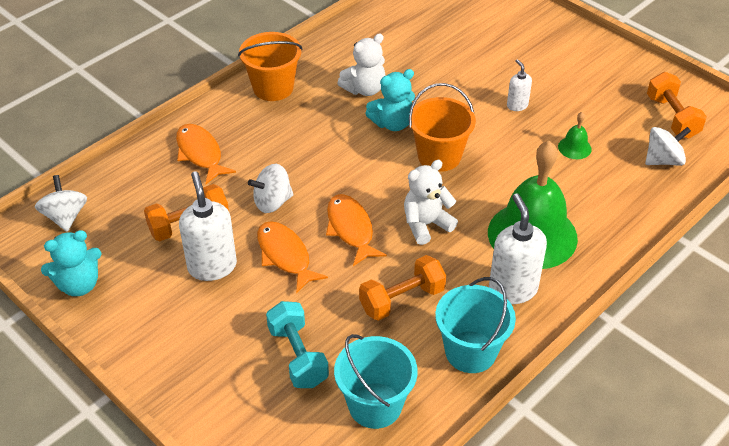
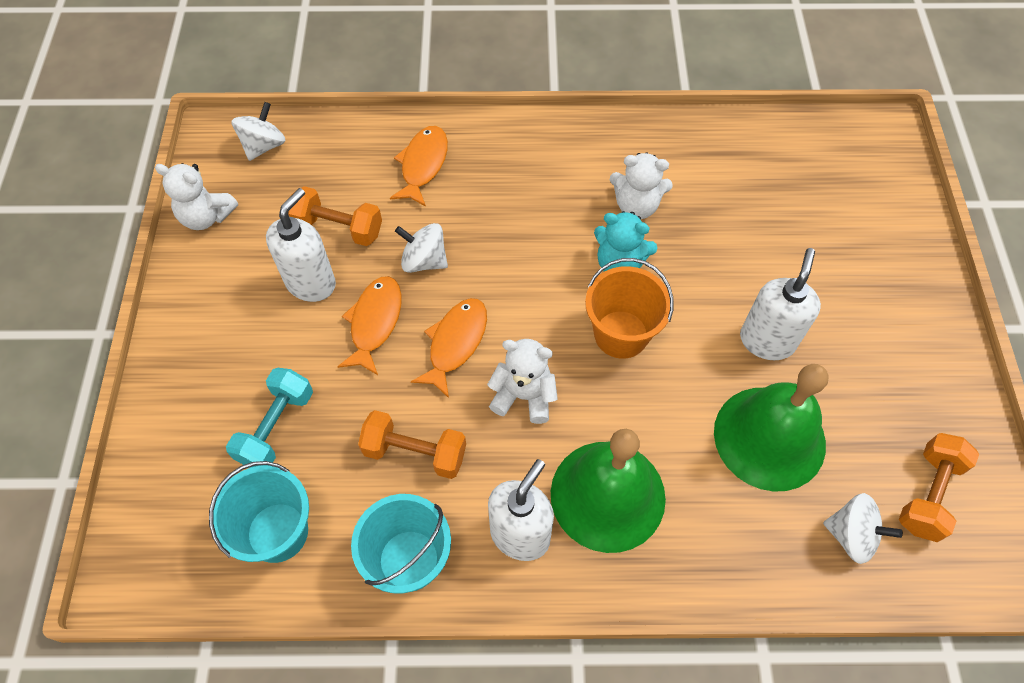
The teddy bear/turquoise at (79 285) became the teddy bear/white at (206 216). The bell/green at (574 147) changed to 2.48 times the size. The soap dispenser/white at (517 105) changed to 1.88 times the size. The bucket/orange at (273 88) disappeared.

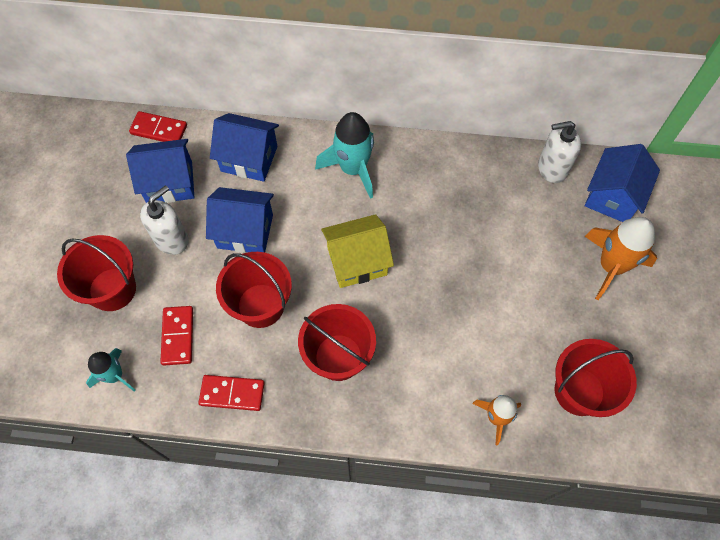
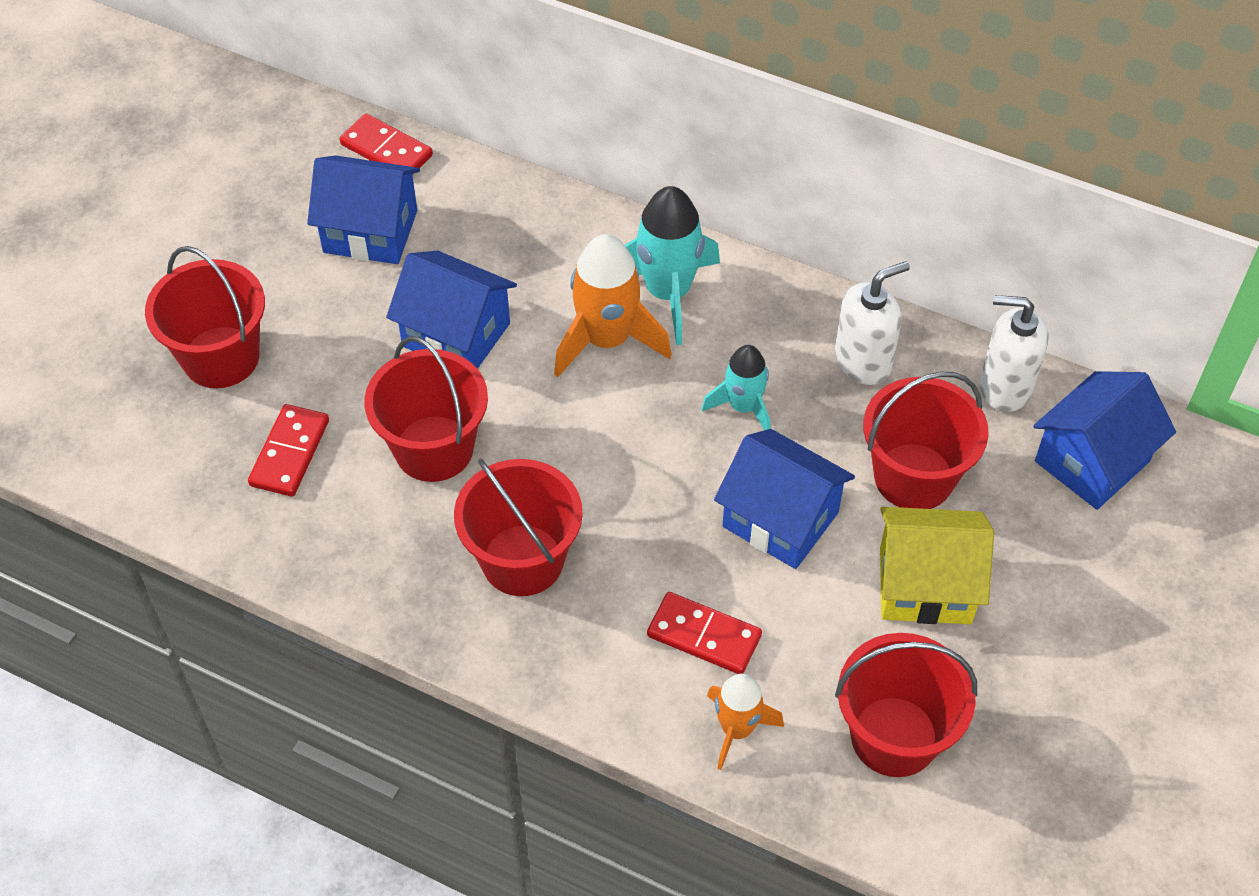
The rocket/orange moved from (611 266) to (607 340). The domino/red moved from (232 393) to (704 636). The rocket/turquoise moved from (115 376) to (743 406). The house/blue moved from (249 159) to (780 519). The soap dispenser/white moved from (172 240) to (863 361). The bucket/red at (913 477) appeared. The house/yellow moved from (357 261) to (925 585).

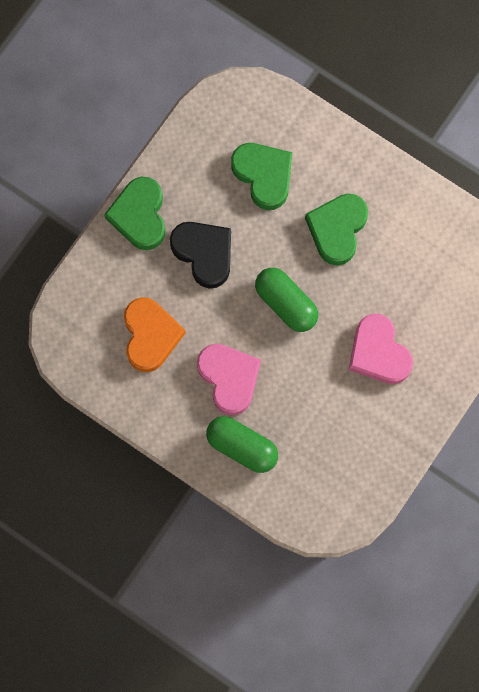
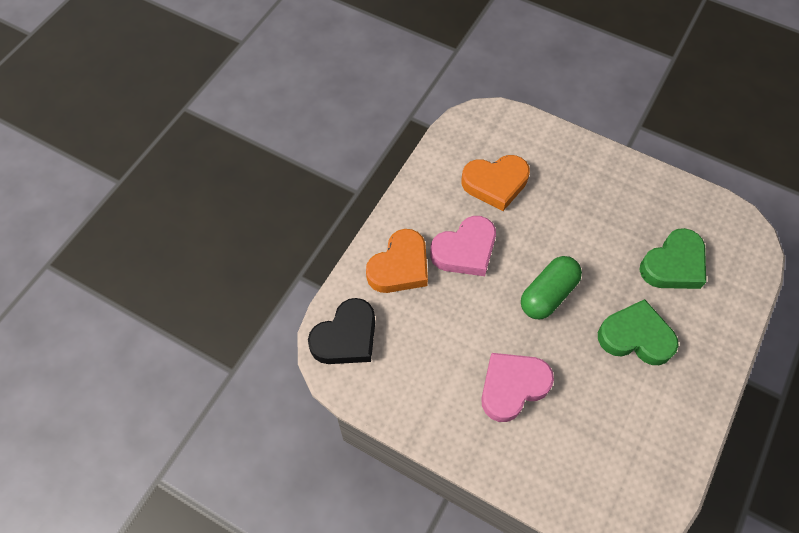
The heart/black moved from (204 253) to (346 337). The capsule/green at (242 447) was replaced by the heart/orange at (400 266). The heart/green at (139 215) disappeared.

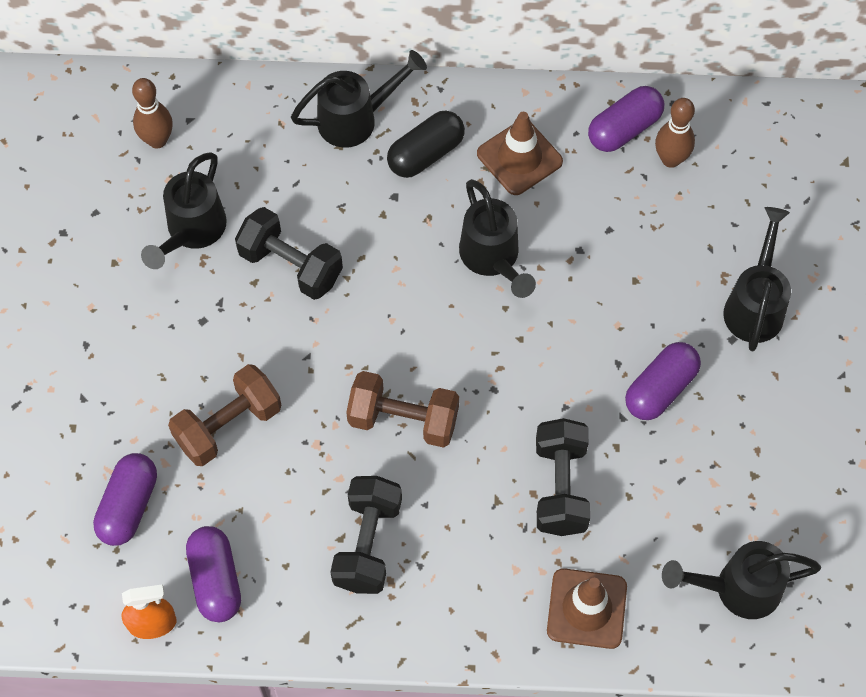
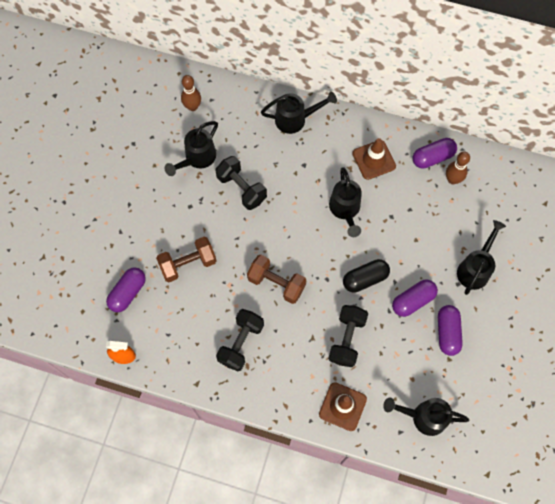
The capsule/black moved from (426 154) to (365 279). The capsule/purple moved from (216 580) to (447 332).

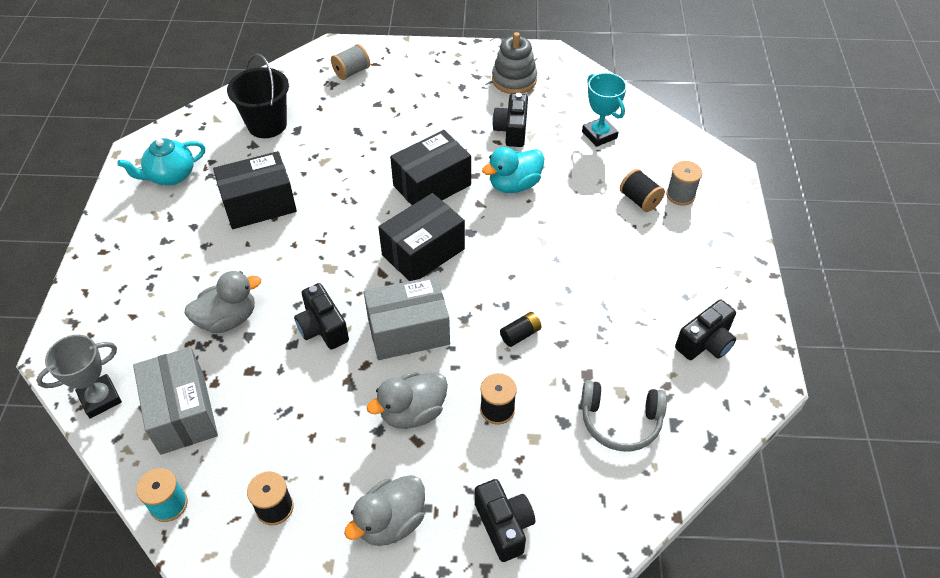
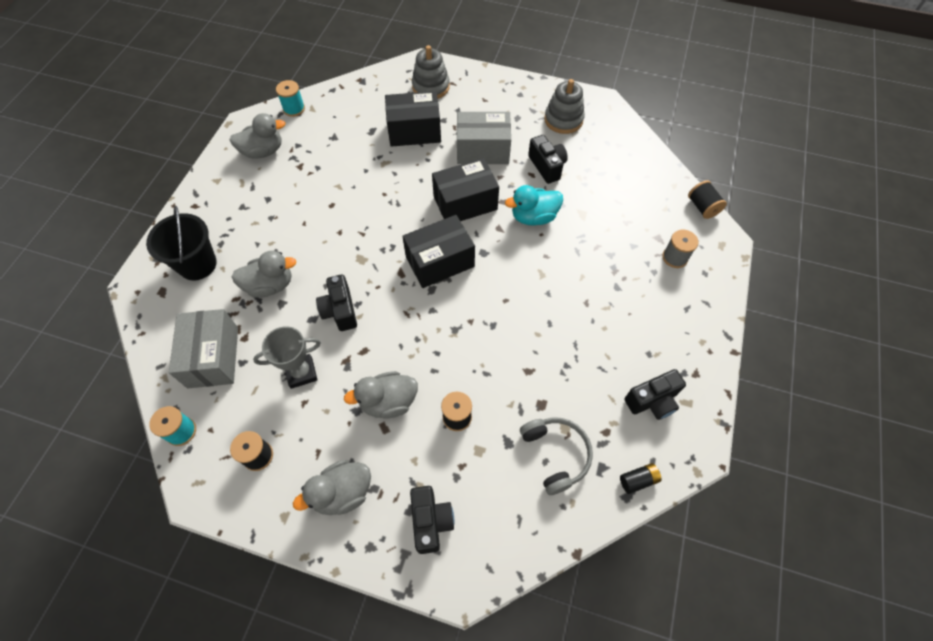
The bucket/black moved from (267 125) to (197 264). The teapot/turquoise at (171 176) was replaced by the duck/grey at (263 151). The trophy/grey moved from (100 399) to (301 372). The spool/turquoise at (294 109) appeared. The box/black moved from (259 204) to (414 131). The spool/grey at (351 72) was replaced by the stacking toy/grey at (431 87). The box/grey moved from (408 331) to (482 150). The headphones/grey at (620 421) turned 135 degrees counterclockwise. The camera/black at (511 130) turned 135 degrees clockwise. The battery/black moved from (520 334) to (638 480). The spool/black moved from (639 200) to (702 207). The trophy/turquoise at (599 135) disappeared.

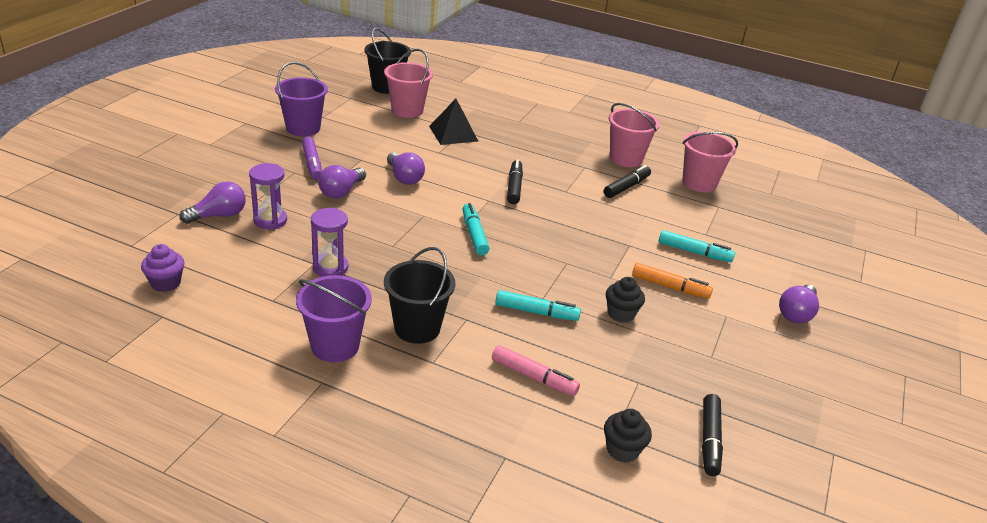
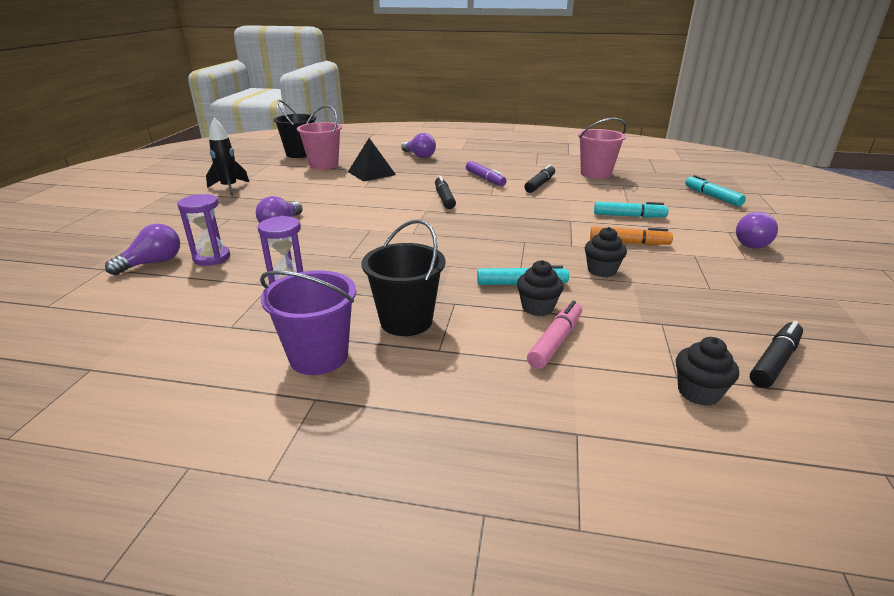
The bucket/purple at (303 128) was replaced by the rocket/black at (229 188). The light bulb/purple moved from (404 178) to (419 156). The marker/purple moved from (312 163) to (485 179). The cupcake/black at (537 307) appeared. The marker/pink at (534 377) turned 75 degrees counterclockwise. The marker/turquoise moved from (474 234) to (712 196). The marker/black at (709 440) turned 135 degrees counterclockwise. The cupcake/purple at (166 283) disappeared. The bucket/pink at (626 159) disappeared.

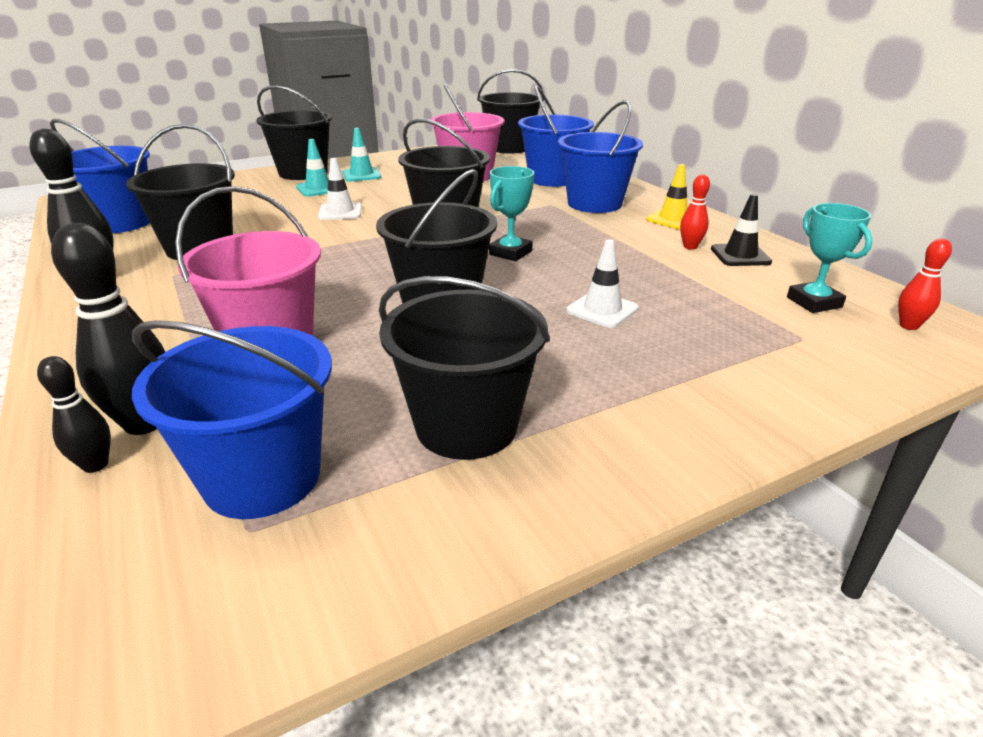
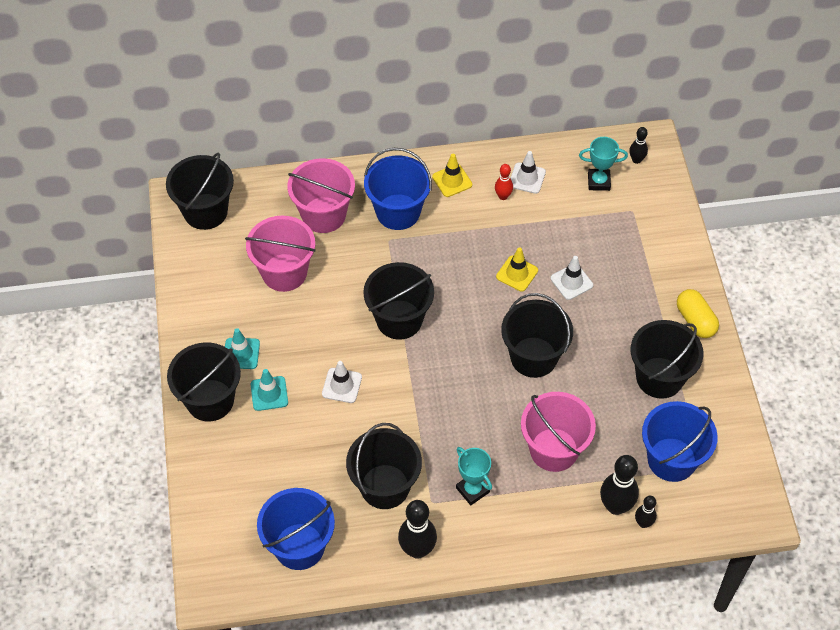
The bucket/blue at (553 179) became the bucket/pink at (323 215). The trophy/turquoise moved from (510 253) to (472 490). The traffic cone/yellow at (517 273) appeared. The traffic cone/black at (740 255) became the traffic cone/white at (527 178). The bowling pin/red at (908 326) became the bowling pin/black at (636 160). The capsule/yellow at (695 320) appeared.

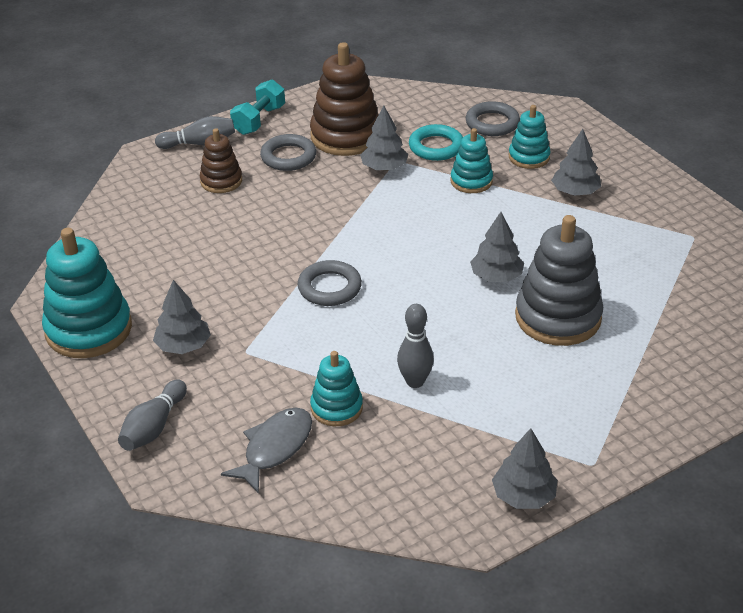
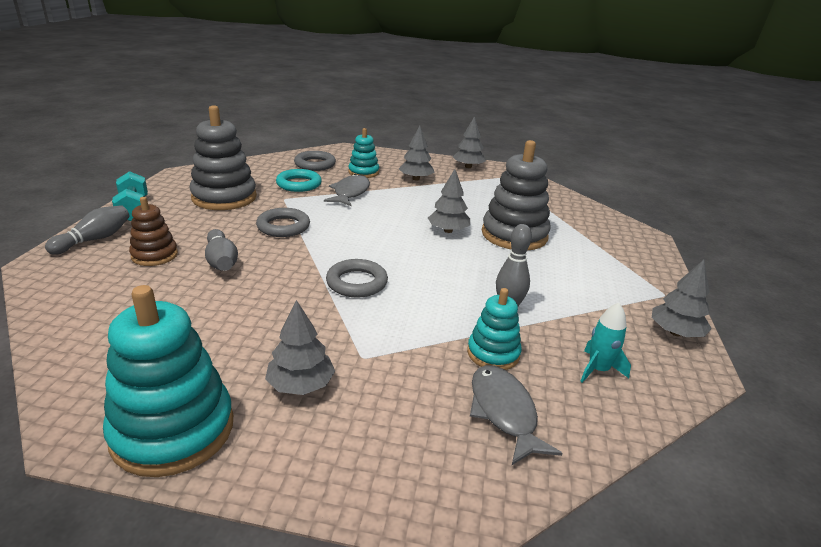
The stacking toy/brown at (346 136) became the stacking toy/grey at (224 197). The bowling pin/grey moved from (154 427) to (221 261). The ring/grey moved from (288 157) to (283 226). The stacking toy/turquoise at (471 181) was replaced by the fish/grey at (350 193). The tree/grey moved from (384 168) to (468 167). The rocket/turquoise at (598 370) appeared.

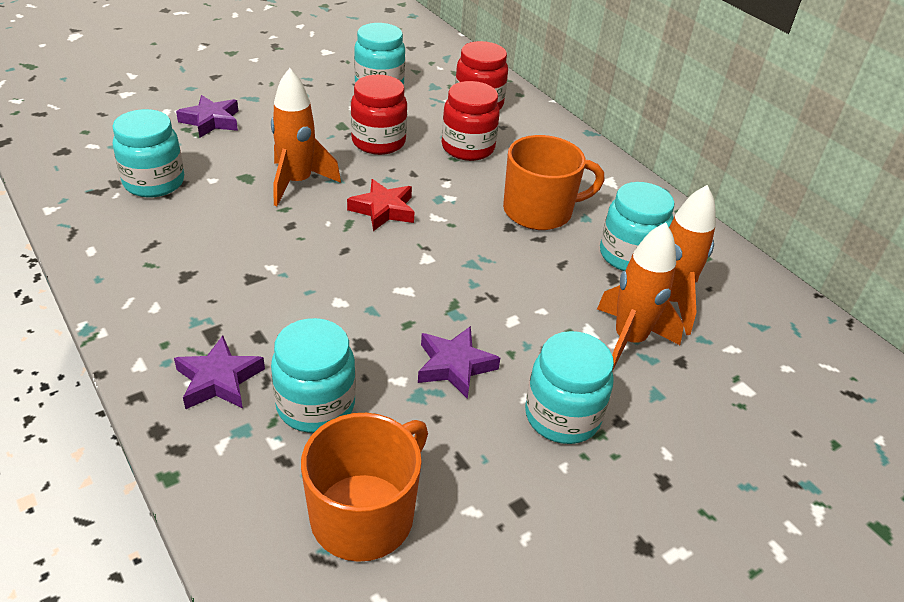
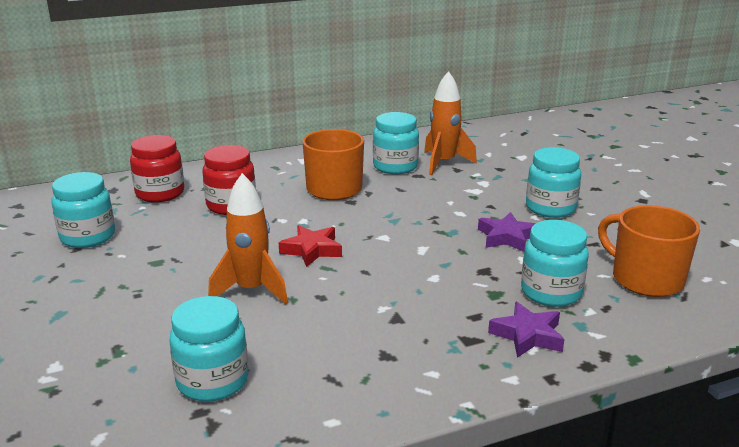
The star/purple at (211 121) disappeared. The jar/red at (378 142) disappeared. The rocket/orange at (629 340) disappeared.

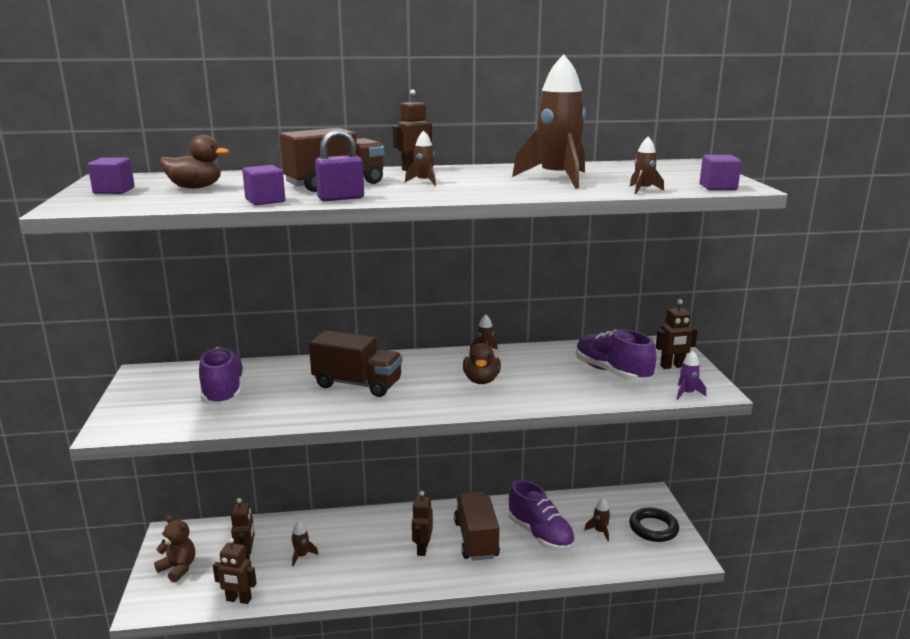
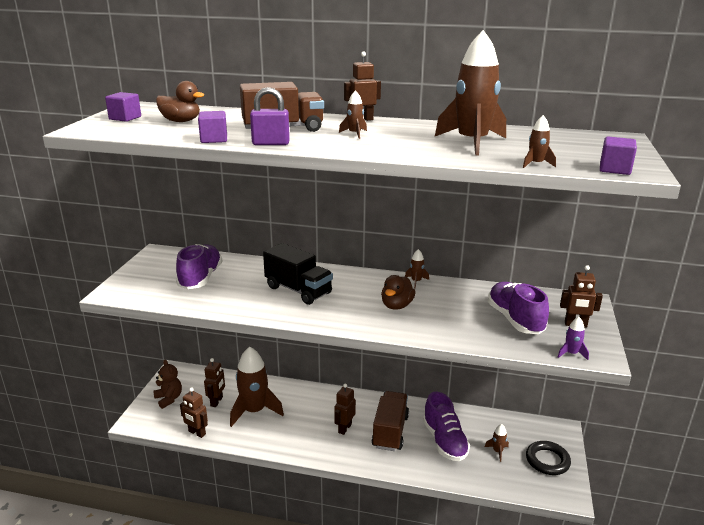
The rocket/brown at (302 556) changed to 2.37 times the size. The truck/brown at (357 384) became the truck/black at (298 290).

